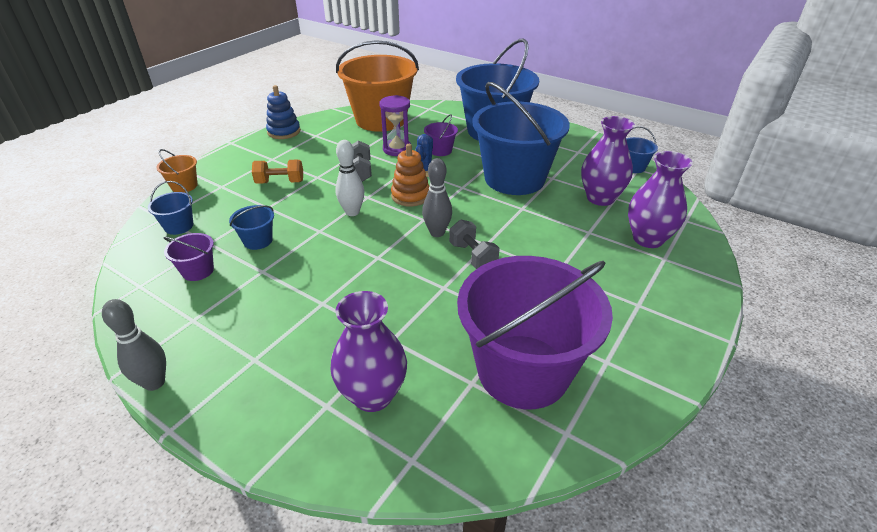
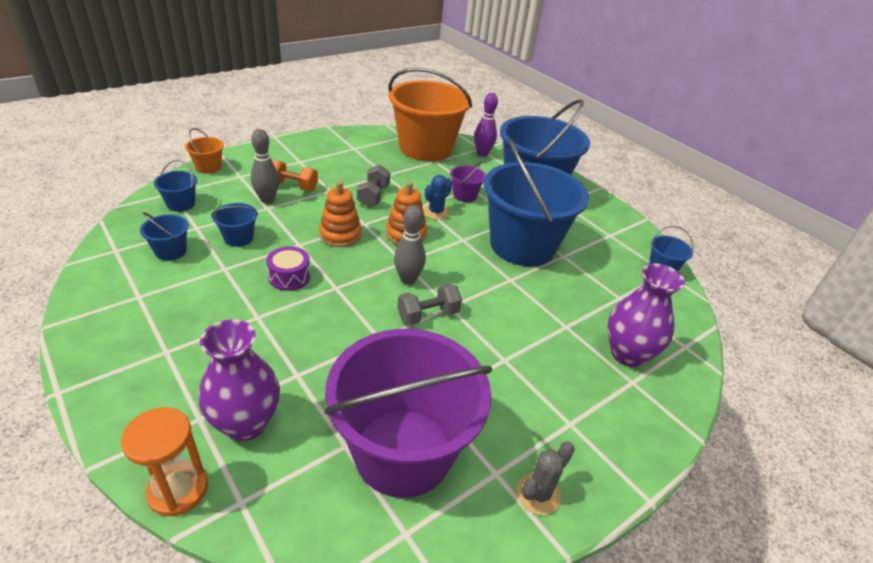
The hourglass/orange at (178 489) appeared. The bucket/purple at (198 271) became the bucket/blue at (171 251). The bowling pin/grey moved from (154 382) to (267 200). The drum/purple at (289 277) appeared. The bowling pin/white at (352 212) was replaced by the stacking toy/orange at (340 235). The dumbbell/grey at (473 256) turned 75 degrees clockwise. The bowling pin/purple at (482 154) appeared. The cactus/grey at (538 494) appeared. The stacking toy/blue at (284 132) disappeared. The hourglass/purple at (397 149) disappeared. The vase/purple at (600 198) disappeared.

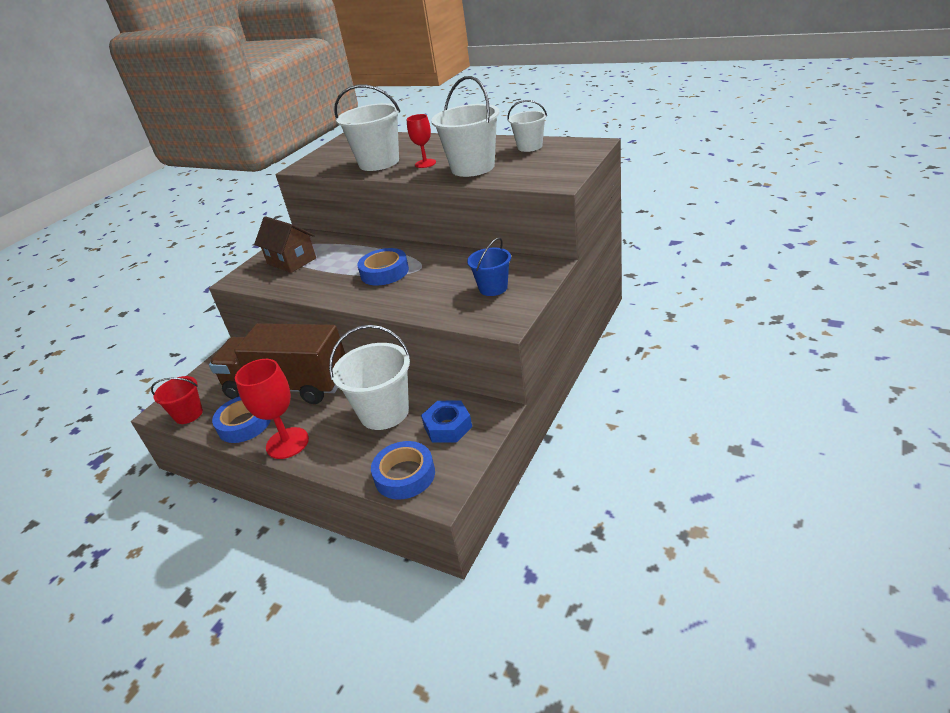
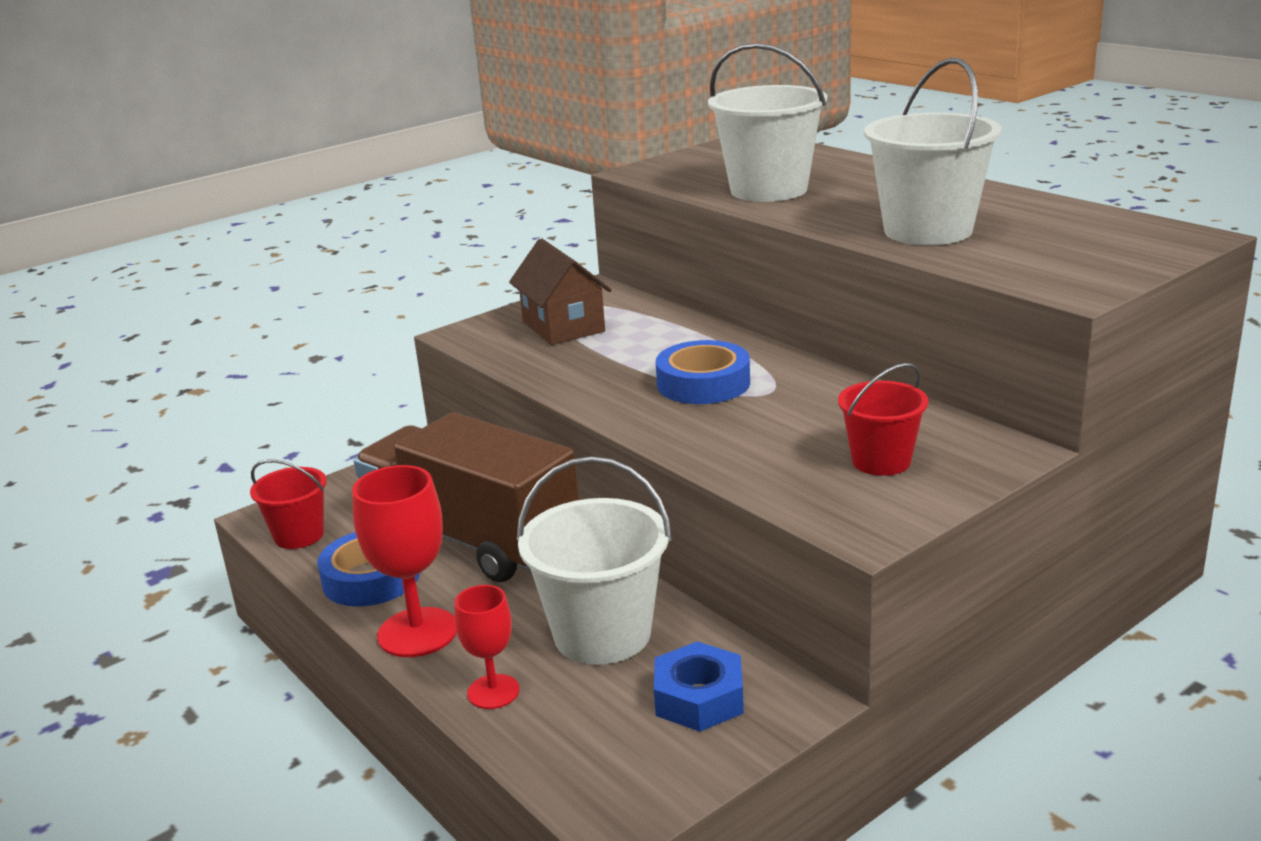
The goblet/red moved from (425 163) to (493 692). The bucket/blue at (493 288) became the bucket/red at (881 461). The tape/blue at (405 475) disappeared. The bucket/white at (529 147) disappeared.

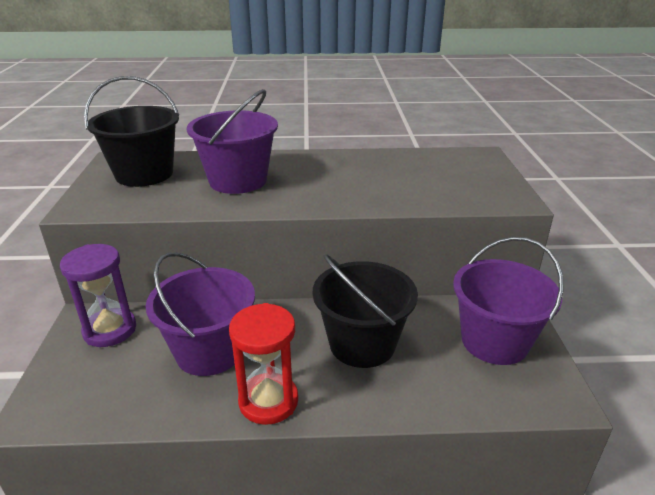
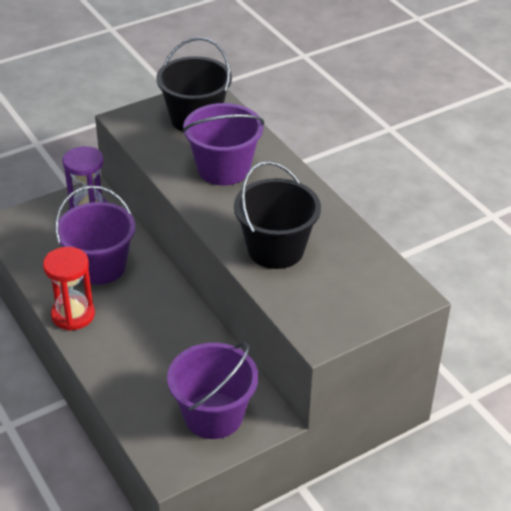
The bucket/black moved from (362 344) to (276 249).

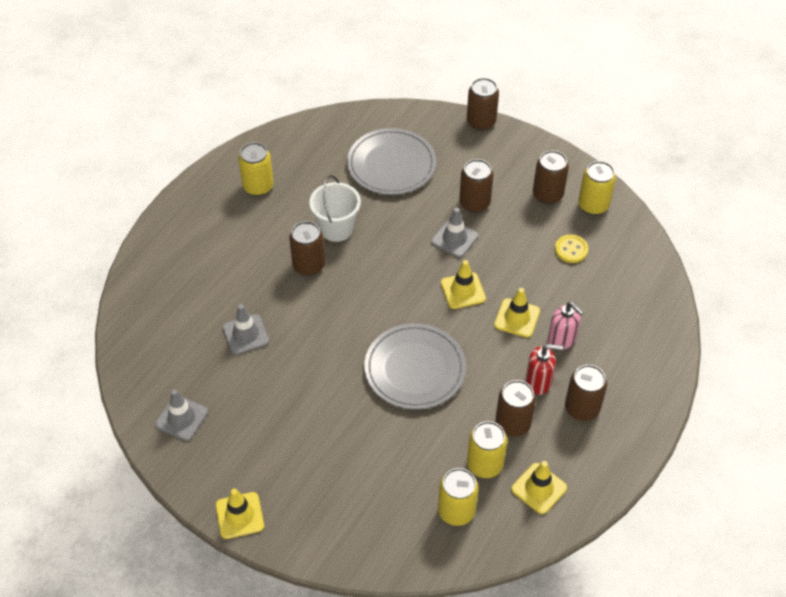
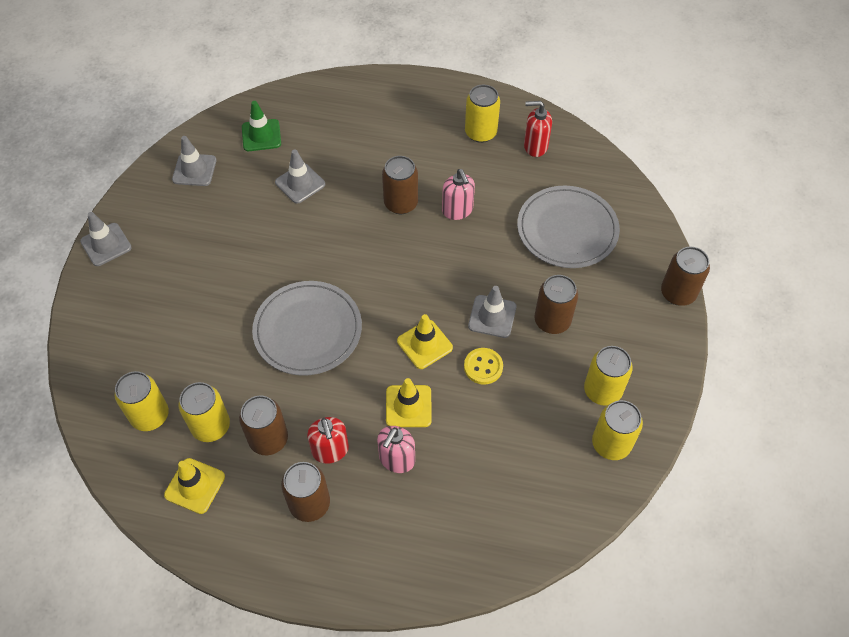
The traffic cone/yellow at (239 515) became the traffic cone/grey at (106 244). The traffic cone/green at (261 135) appeared. The bucket/white at (336 228) was replaced by the soap dispenser/pink at (457 210). The button/yellow moved from (571 250) to (483 367). The soap dispenser/red at (535 146) appeared. The can/brown at (547 195) became the can/yellow at (602 390).

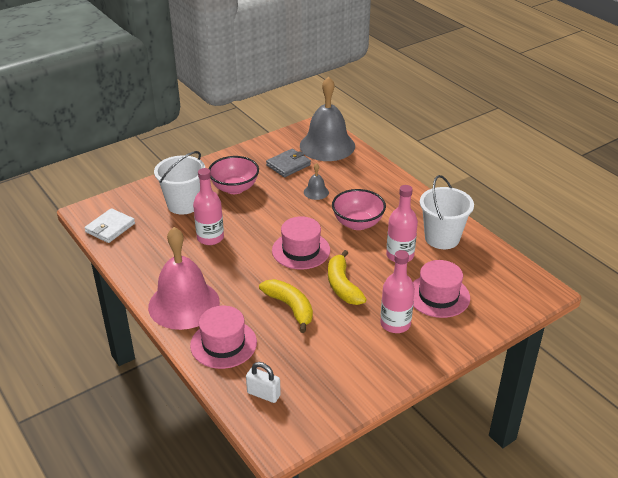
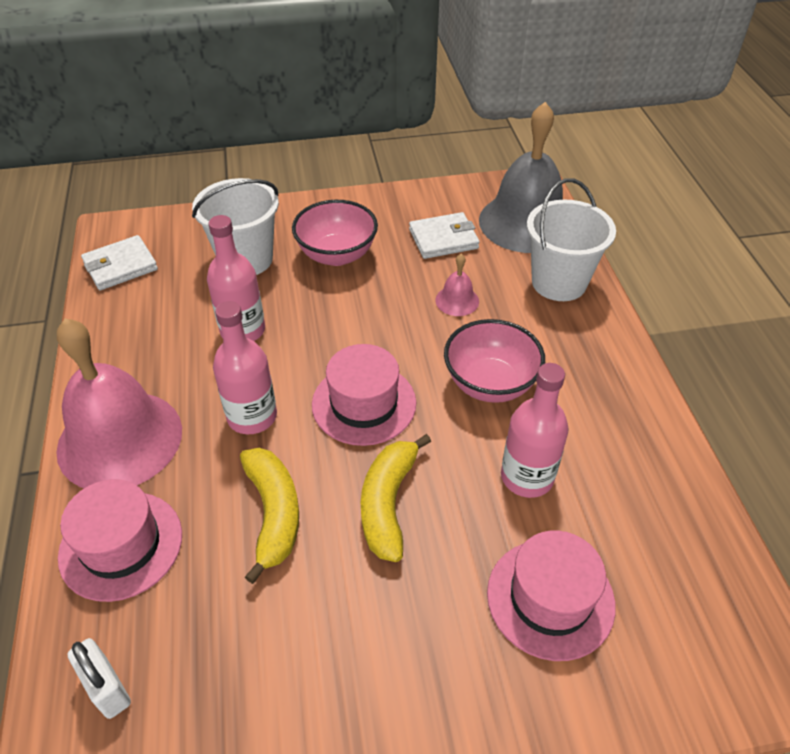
The bottle/pink moved from (395 324) to (252 416). The wallet/grey at (288 165) became the wallet/white at (443 239). The bell/grey at (316 192) became the bell/pink at (457 300). The bucket/white moved from (442 238) to (559 282).

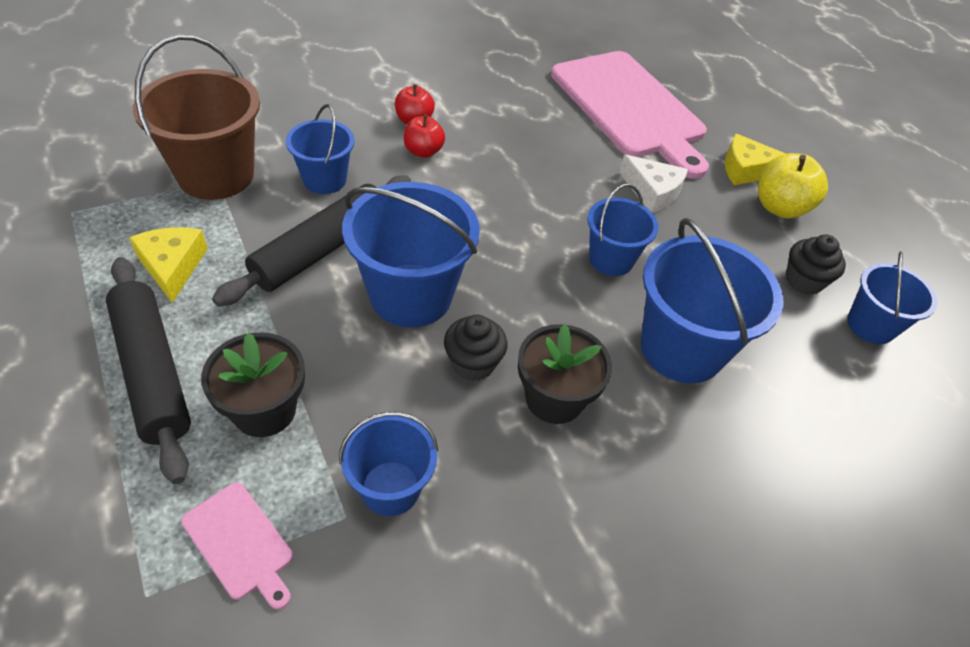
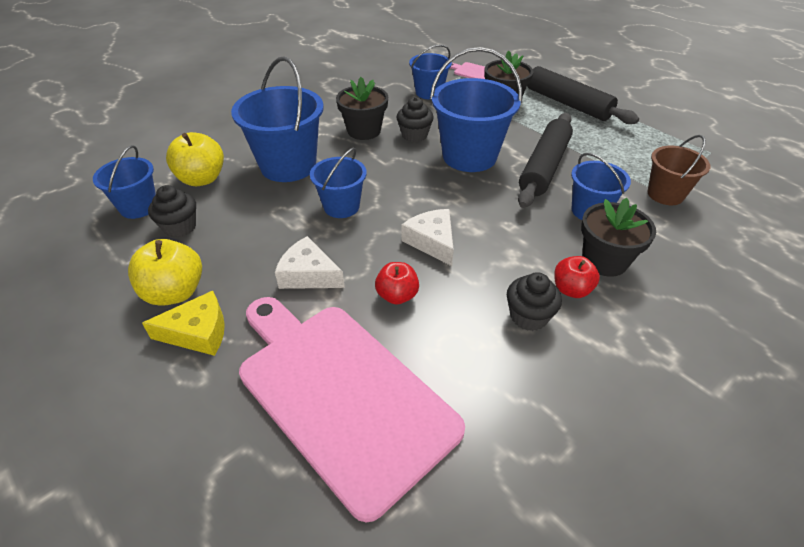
The apple/yellow at (202 179) appeared. The apple/red moved from (423 151) to (397 295). The cheese/white at (432 241) appeared. The cupcake/black at (528 316) appeared. The flower pot/black at (604 260) appeared. The bucket/brown at (216 175) changed to 0.59 times the size. The cheese/yellow at (172 266) disappeared.

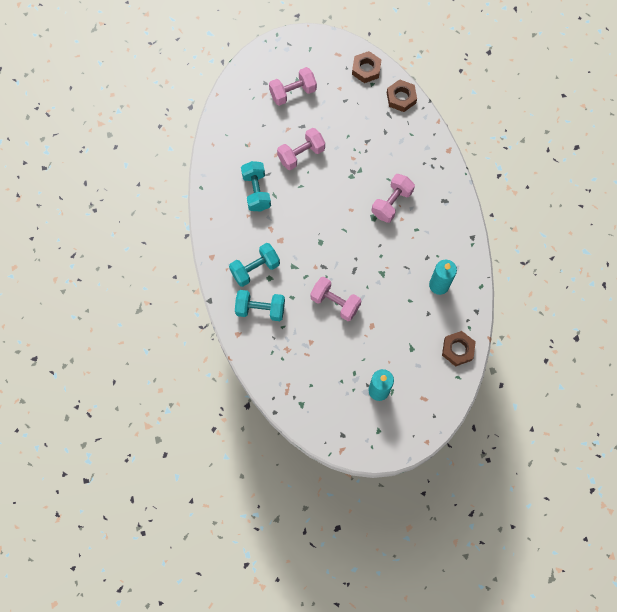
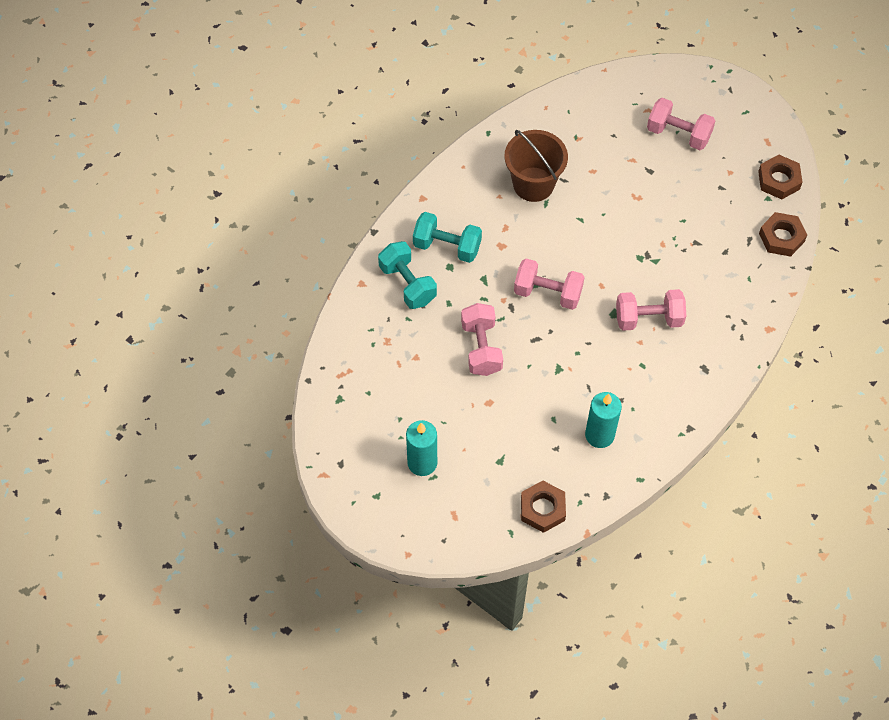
The dumbbell/turquoise at (256 191) was replaced by the bucket/brown at (533 184). The dumbbell/pink moved from (301 154) to (548 293).

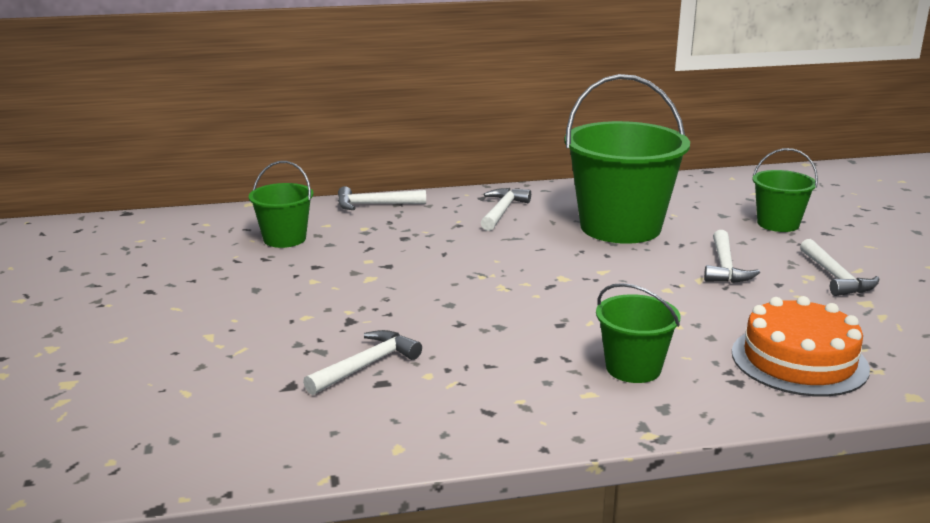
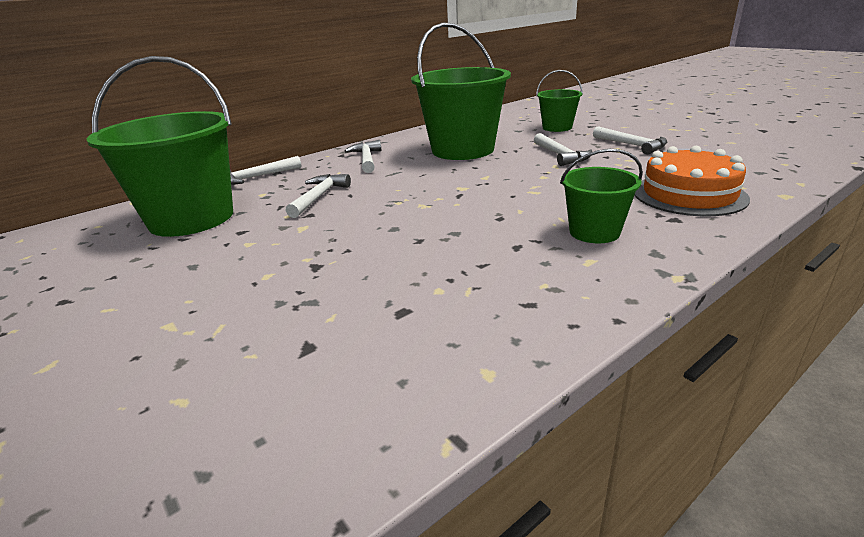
The bucket/green at (284 239) changed to 1.96 times the size. The hammer/white moved from (366 365) to (319 197).

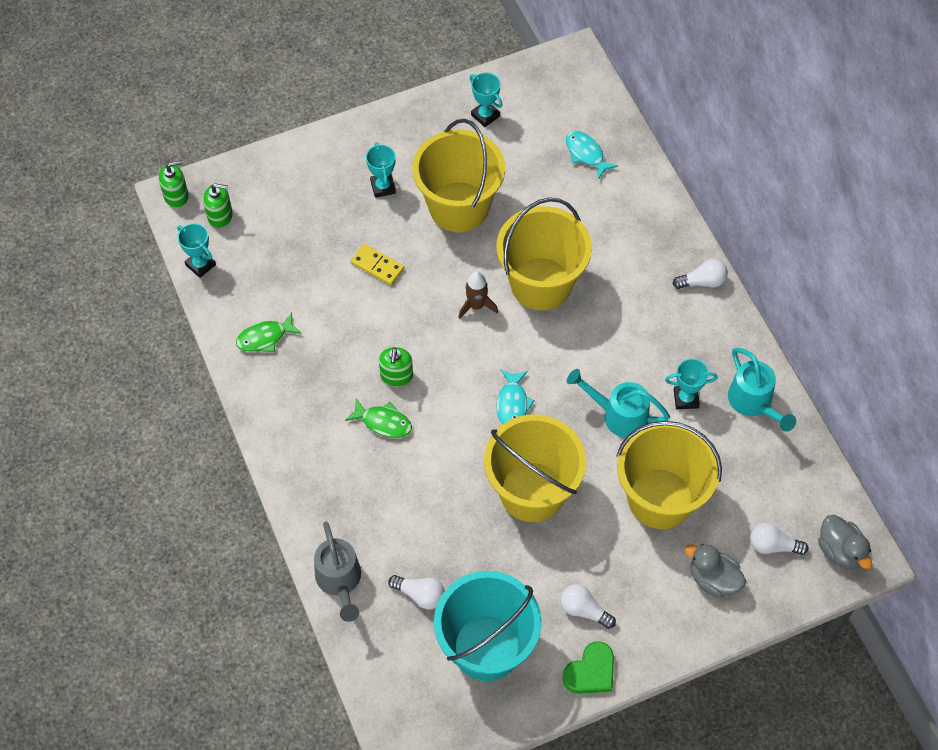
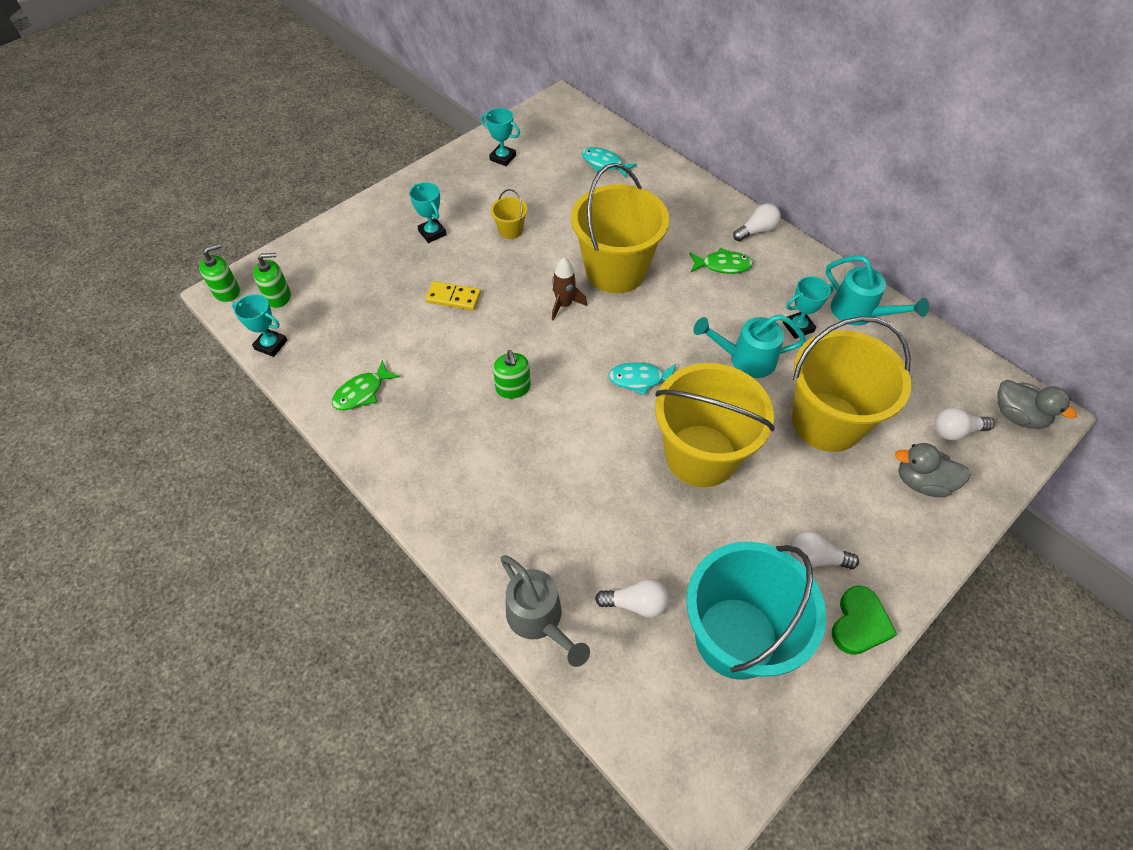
The bucket/yellow at (459 207) changed to 0.41 times the size. The fish/turquoise at (512 403) turned 105 degrees clockwise. The fish/green moved from (383 422) to (722 265).

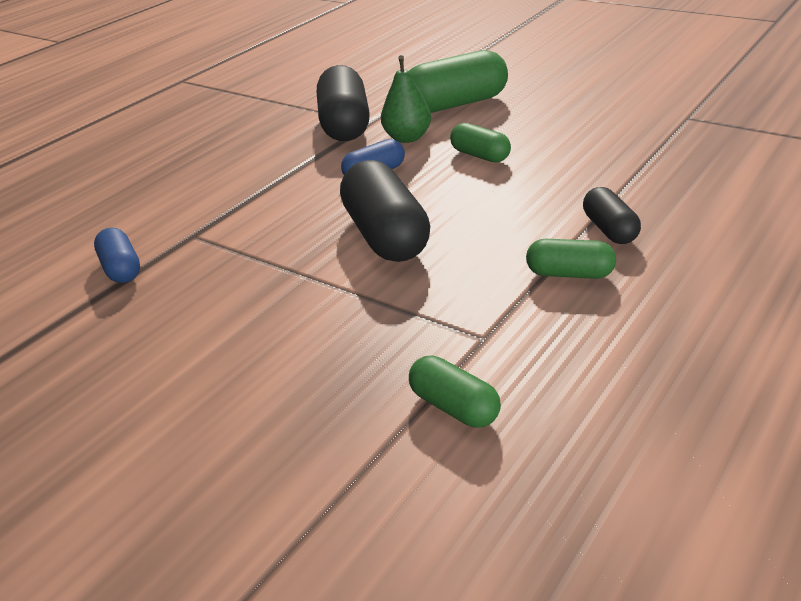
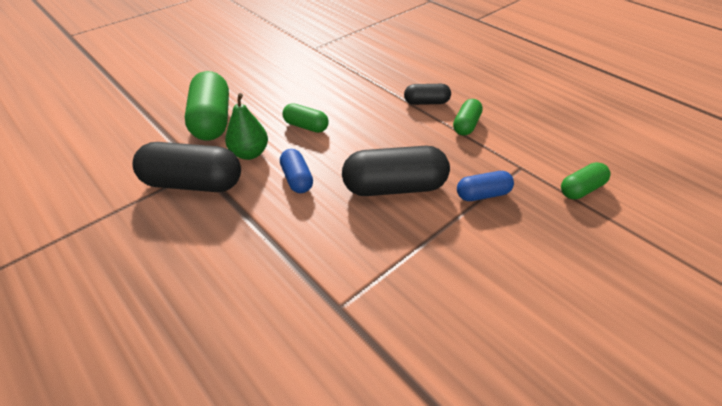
The capsule/green at (480 155) turned 60 degrees clockwise. The capsule/blue moved from (121 269) to (482 194).

